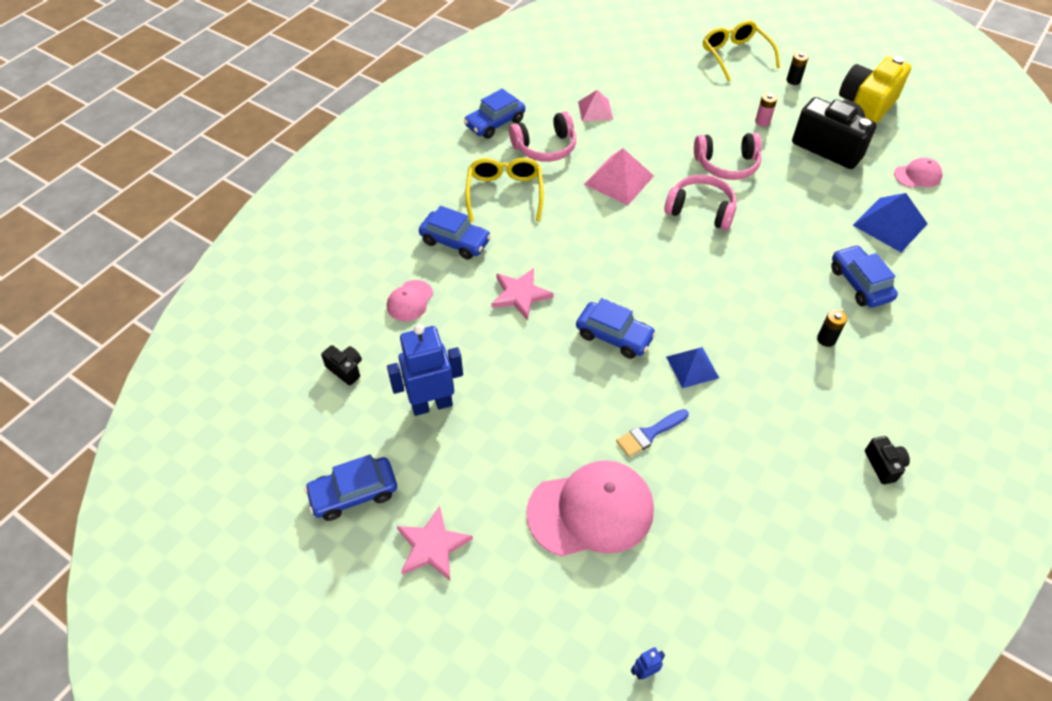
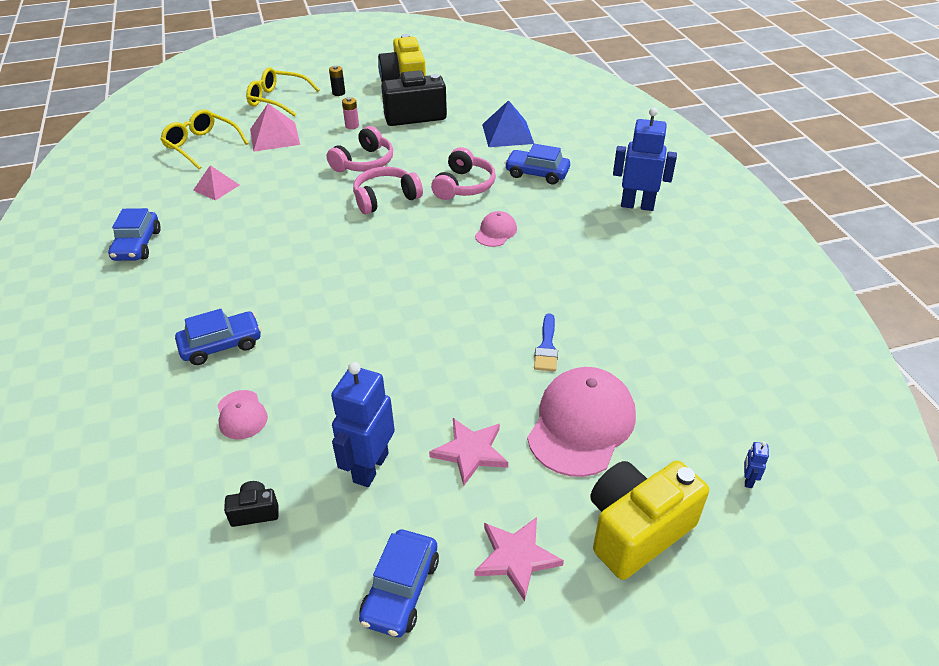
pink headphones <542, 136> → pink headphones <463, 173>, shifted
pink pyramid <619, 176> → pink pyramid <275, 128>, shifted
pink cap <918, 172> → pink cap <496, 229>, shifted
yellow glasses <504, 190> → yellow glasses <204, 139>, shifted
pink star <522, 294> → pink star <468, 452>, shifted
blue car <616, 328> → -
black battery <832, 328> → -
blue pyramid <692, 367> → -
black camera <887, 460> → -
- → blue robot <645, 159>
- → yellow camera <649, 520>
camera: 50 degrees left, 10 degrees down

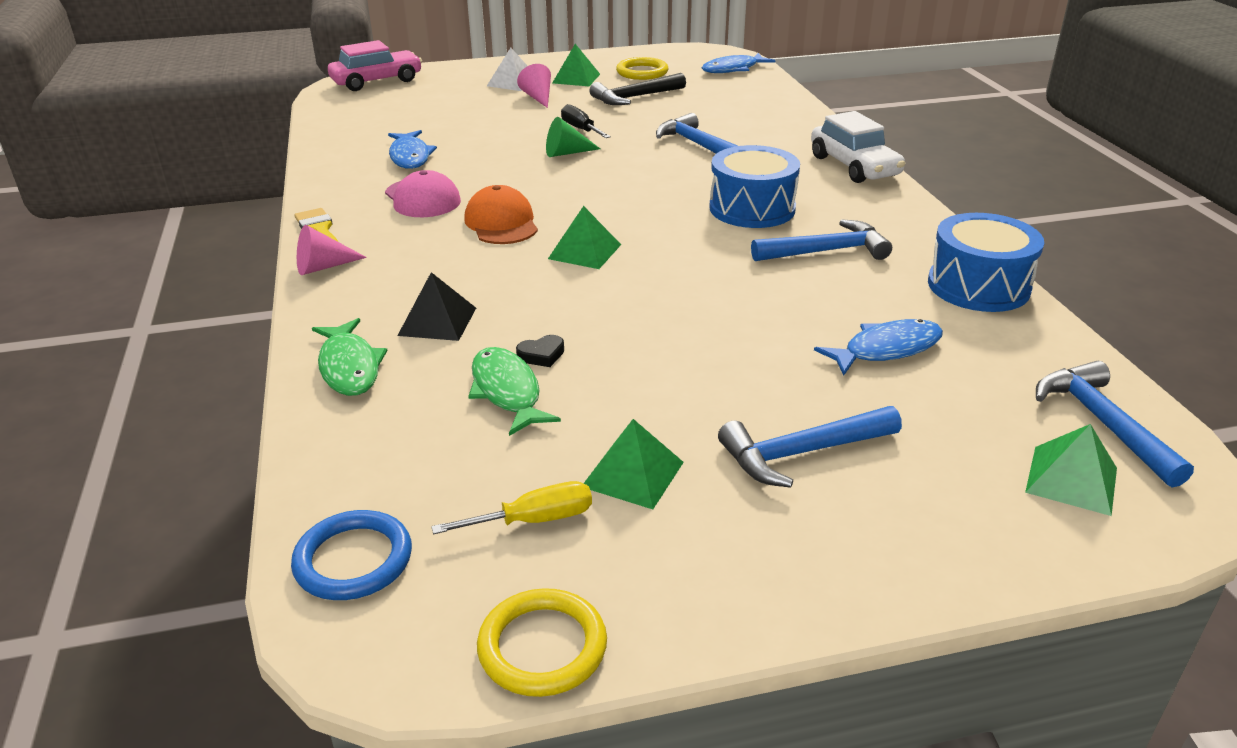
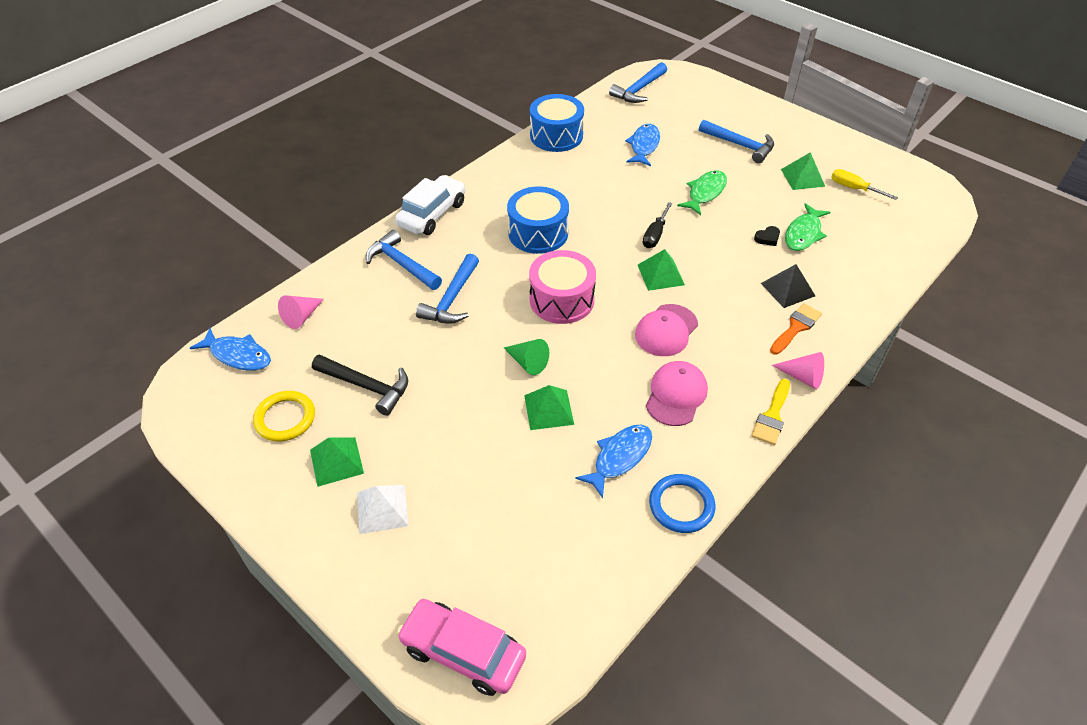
pink cone <534, 86> → pink cone <301, 312>, shifted
black screwdriver <586, 121> → black screwdriver <658, 225>, shifted
orange cap <501, 214> → pink cap <666, 330>
blue hammer <821, 240> → blue hammer <404, 260>, shifted
green fish <350, 357> → green fish <702, 192>, shifted
blue fish <878, 347> → blue fish <642, 145>, 75 degrees clockwise
black heart <540, 351> → black heart <767, 236>, 120 degrees clockwise
green pyramid <1071, 470> → green pyramid <549, 407>, shifted
blue ring <351, 555> → blue ring <682, 503>, shifted
yellow ring <542, 642> → -
- → pink drum <562, 287>
- → orange brush <796, 329>
camera: 125 degrees left, 15 degrees up

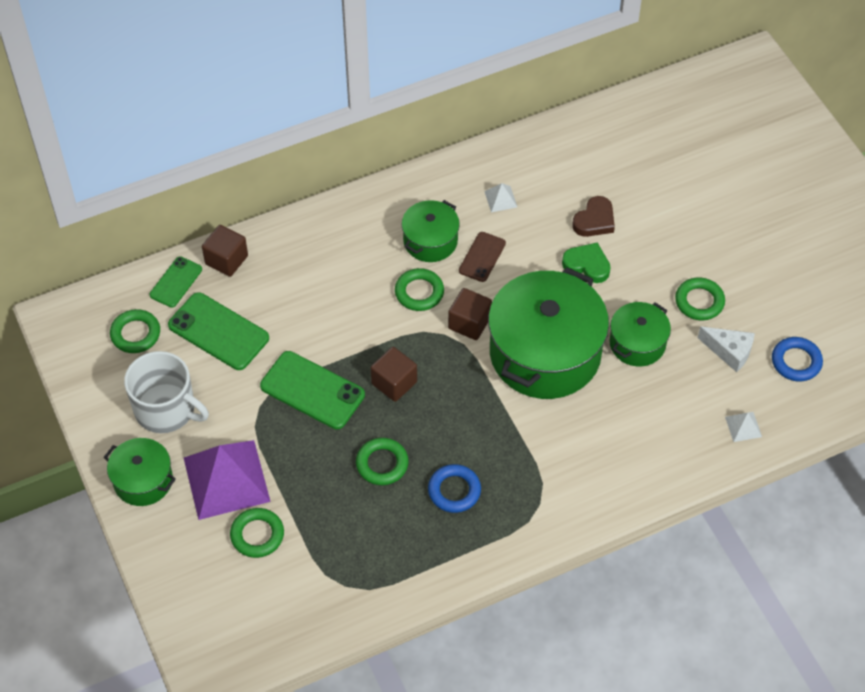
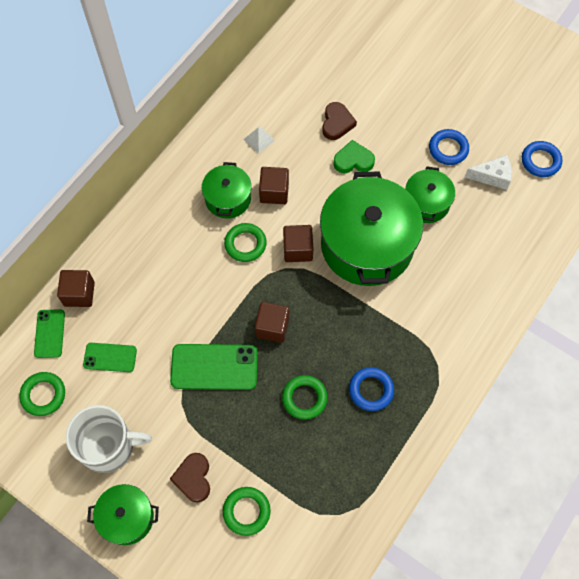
brown phone <482, 257> → brown cube <274, 185>
green ring <700, 298> → blue ring <449, 147>
green phone <218, 331> → green phone <110, 357>, x0.60
white pyramid <743, 427> → -
purple pyramid <227, 480> → brown heart <190, 477>
camera: 30 degrees left, 10 degrees up

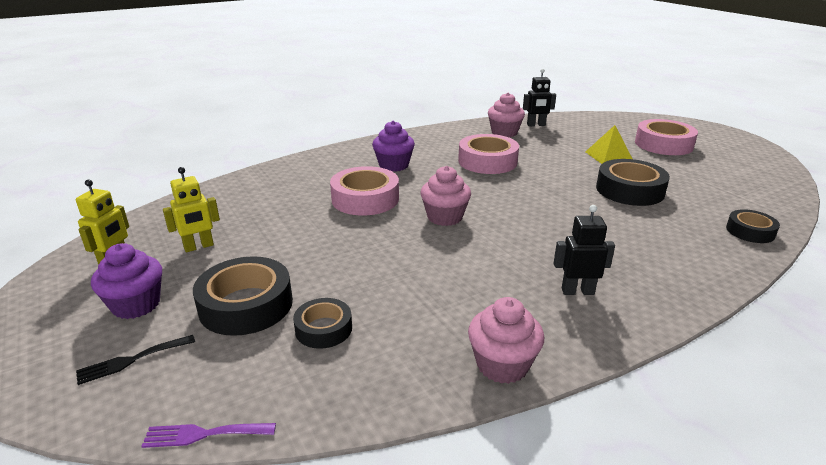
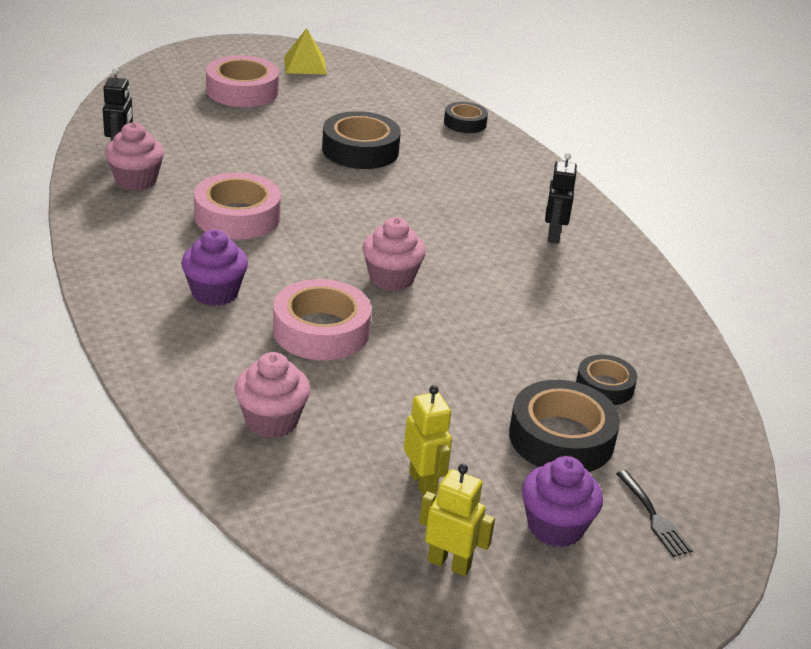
yellow pyramid <608, 144> → yellow pyramid <305, 51>, shifted
pink cupcake <506, 340> → pink cupcake <272, 395>, shifted
purple fork <208, 435> → -
camera: 85 degrees left, 5 degrees up

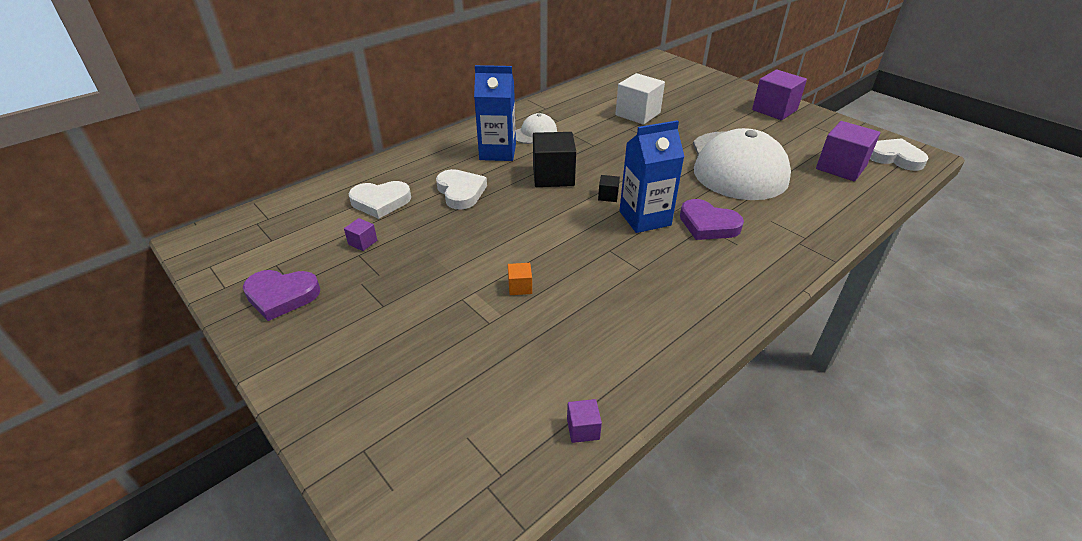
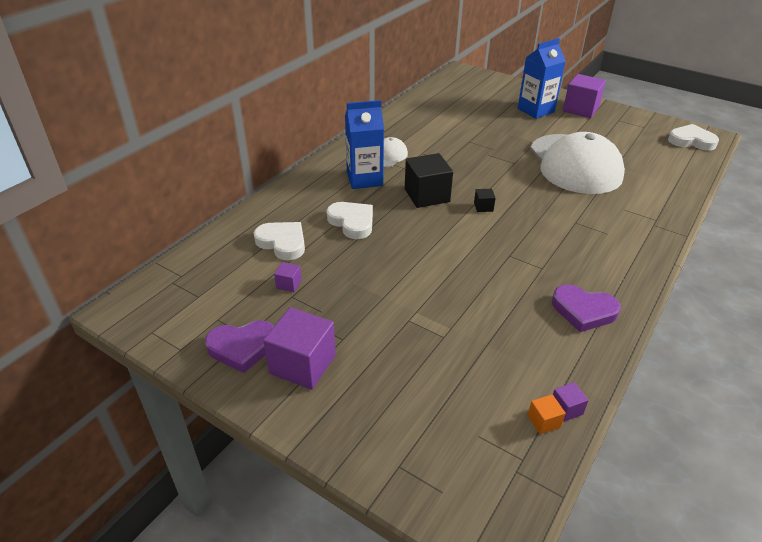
white cube <640, 99> → -
blue carton <652, 176> → blue carton <542, 78>, shifted
purple cube <848, 151> → purple cube <299, 348>, shifted
white heart <379, 200> → white heart <279, 241>, 120 degrees counterclockwise
purple heart <712, 219> → purple heart <586, 308>, shifted
orange cube <520, 279> → orange cube <546, 414>, shifted
camera: 15 degrees left, 0 degrees up

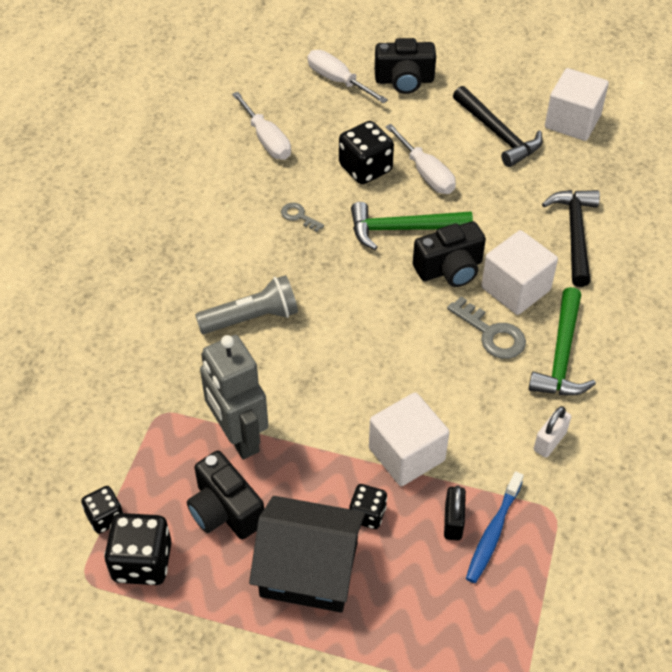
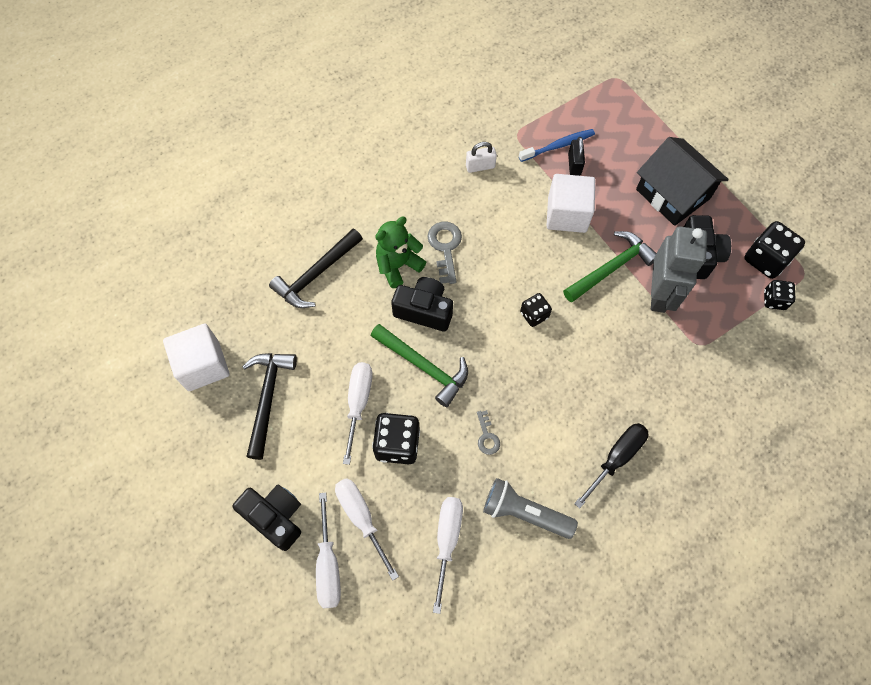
white cube <519, 272> → green teddy bear <400, 252>
grey flashlight <246, 304> → grey flashlight <530, 508>, shifted
green hammer <562, 341> → green hammer <609, 267>, shifted
black dice <368, 506> → black dice <536, 310>, shifted
black padlock <455, 512> → black padlock <576, 156>, 45 degrees counterclockwise
- → black screwdriver <611, 466>
- → white screwdriver <367, 529>
camera: 140 degrees left, 15 degrees up

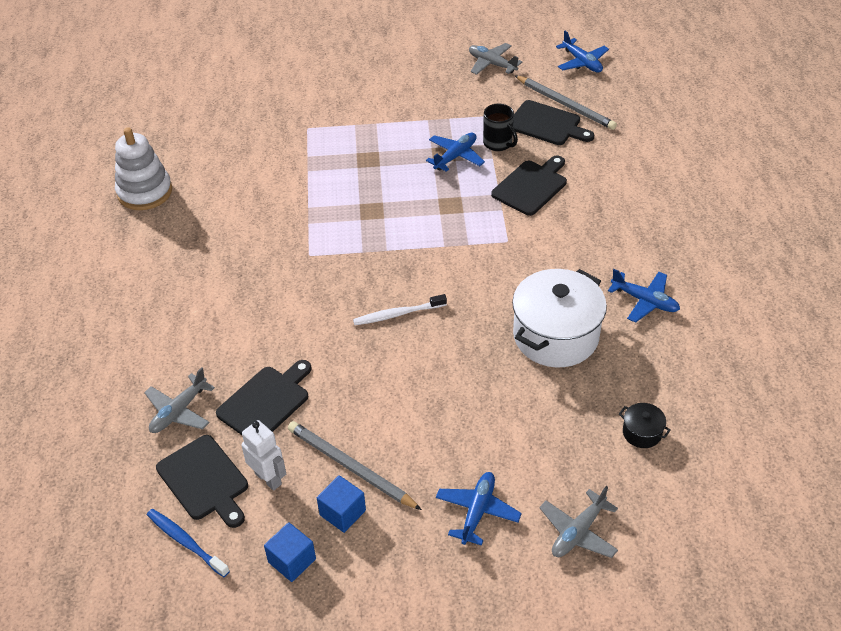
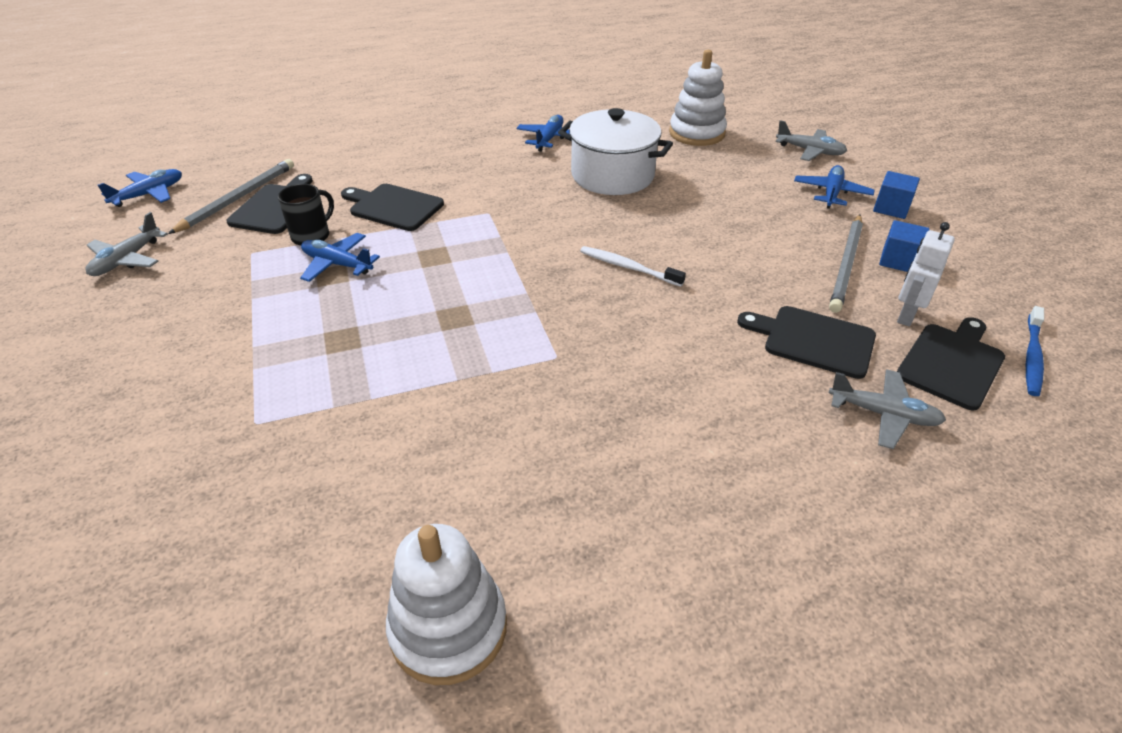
white toothbrush <400, 309> → white toothbrush <633, 266>, 150 degrees clockwise
black pot <645, 425> → white stacking toy <698, 98>
blue plane <479, 509> → blue plane <834, 187>, 105 degrees clockwise
blue cube <290, 552> → blue cube <896, 195>, shifted
camera: 105 degrees left, 5 degrees down

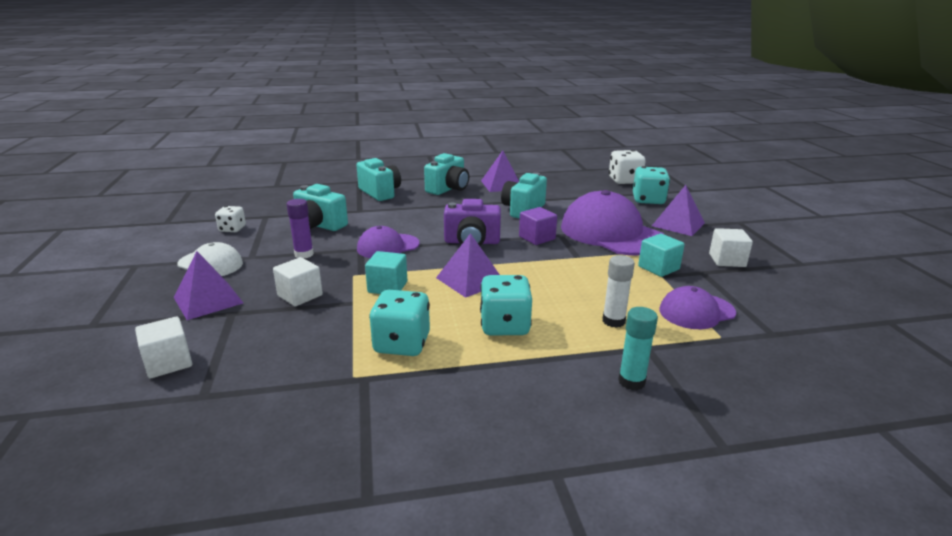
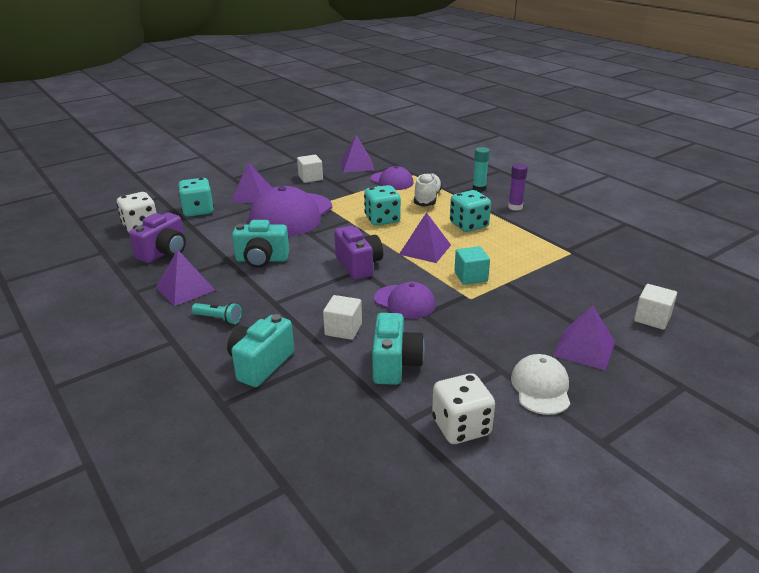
turquoise camera <446, 174> → turquoise flashlight <217, 313>
purple glue stick <300, 228> → purple glue stick <518, 187>, shifted
white dice <230, 219> → white dice <463, 408>, x1.64
purple cube <538, 226> → -
turquoise cube <661, 255> → -
white glue stick <619, 291> → white shoe <428, 190>
white cube <298, 281> → white cube <342, 317>, shifted
turquoise dice <399, 323> → turquoise dice <382, 205>, shifted
- → purple pyramid <358, 153>
- → purple camera <157, 238>
camera: 115 degrees left, 5 degrees up

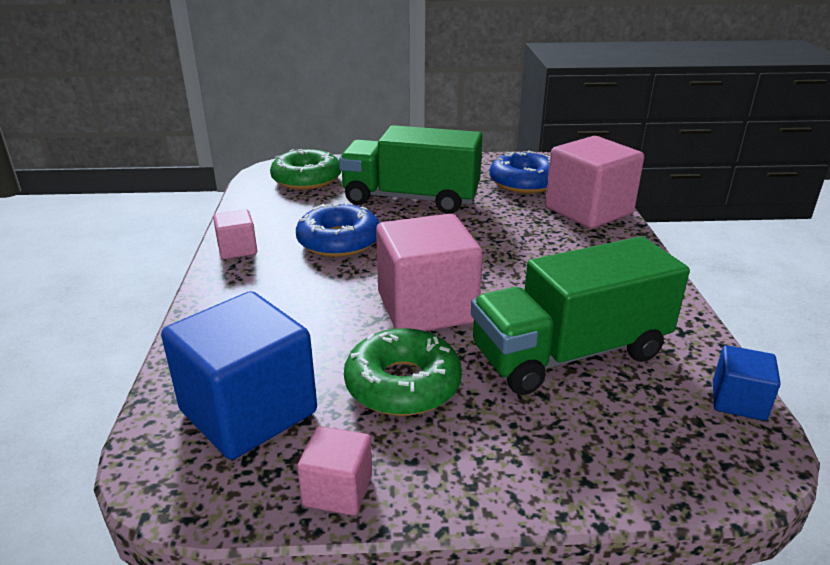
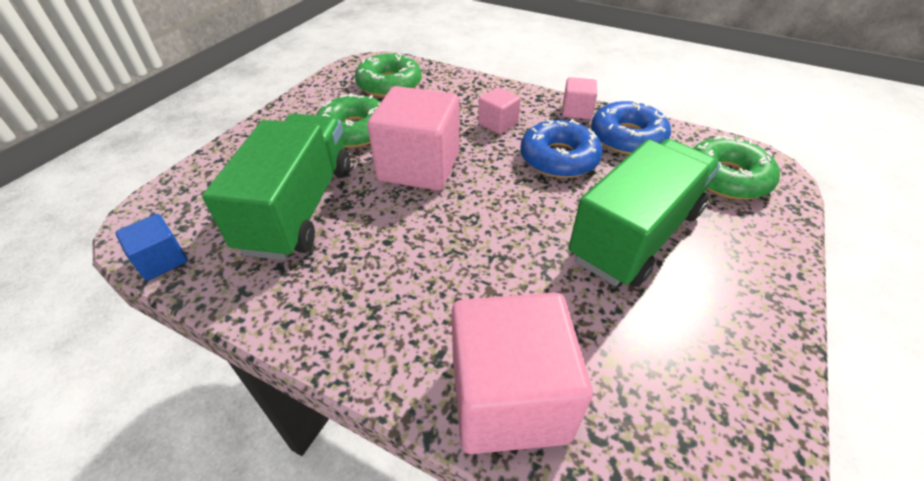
blue donut <519, 172> → blue donut <631, 128>, shifted
blue cube <239, 375> → green donut <388, 75>
pink cube <334, 470> → pink cube <499, 110>, shifted
camera: 120 degrees right, 15 degrees up

